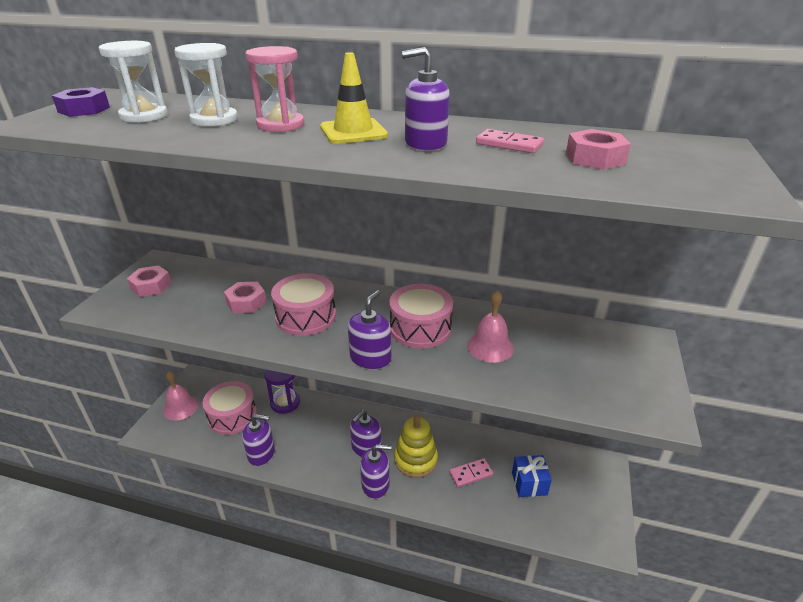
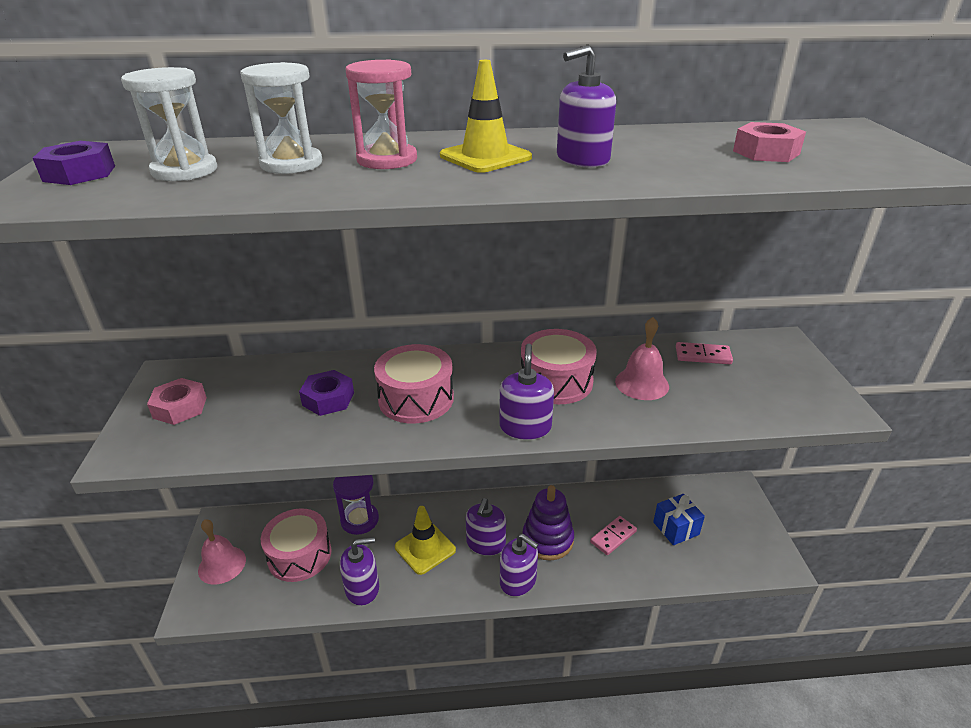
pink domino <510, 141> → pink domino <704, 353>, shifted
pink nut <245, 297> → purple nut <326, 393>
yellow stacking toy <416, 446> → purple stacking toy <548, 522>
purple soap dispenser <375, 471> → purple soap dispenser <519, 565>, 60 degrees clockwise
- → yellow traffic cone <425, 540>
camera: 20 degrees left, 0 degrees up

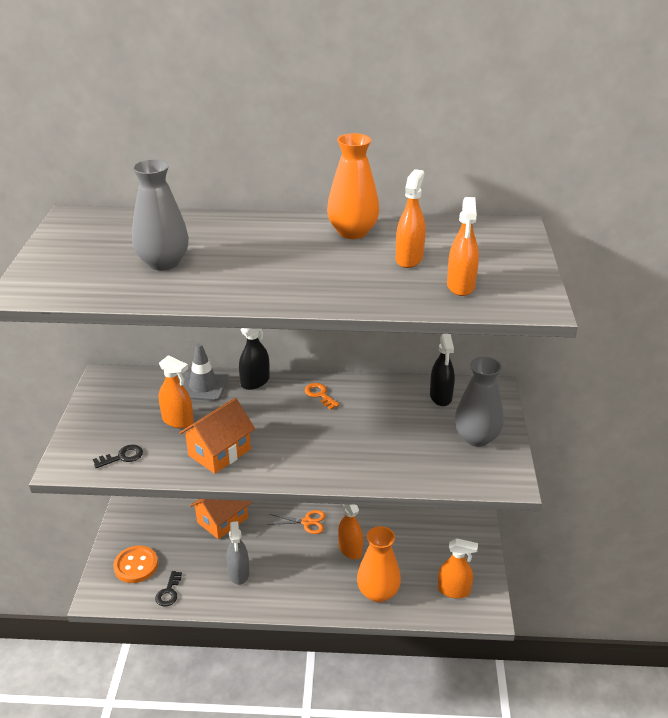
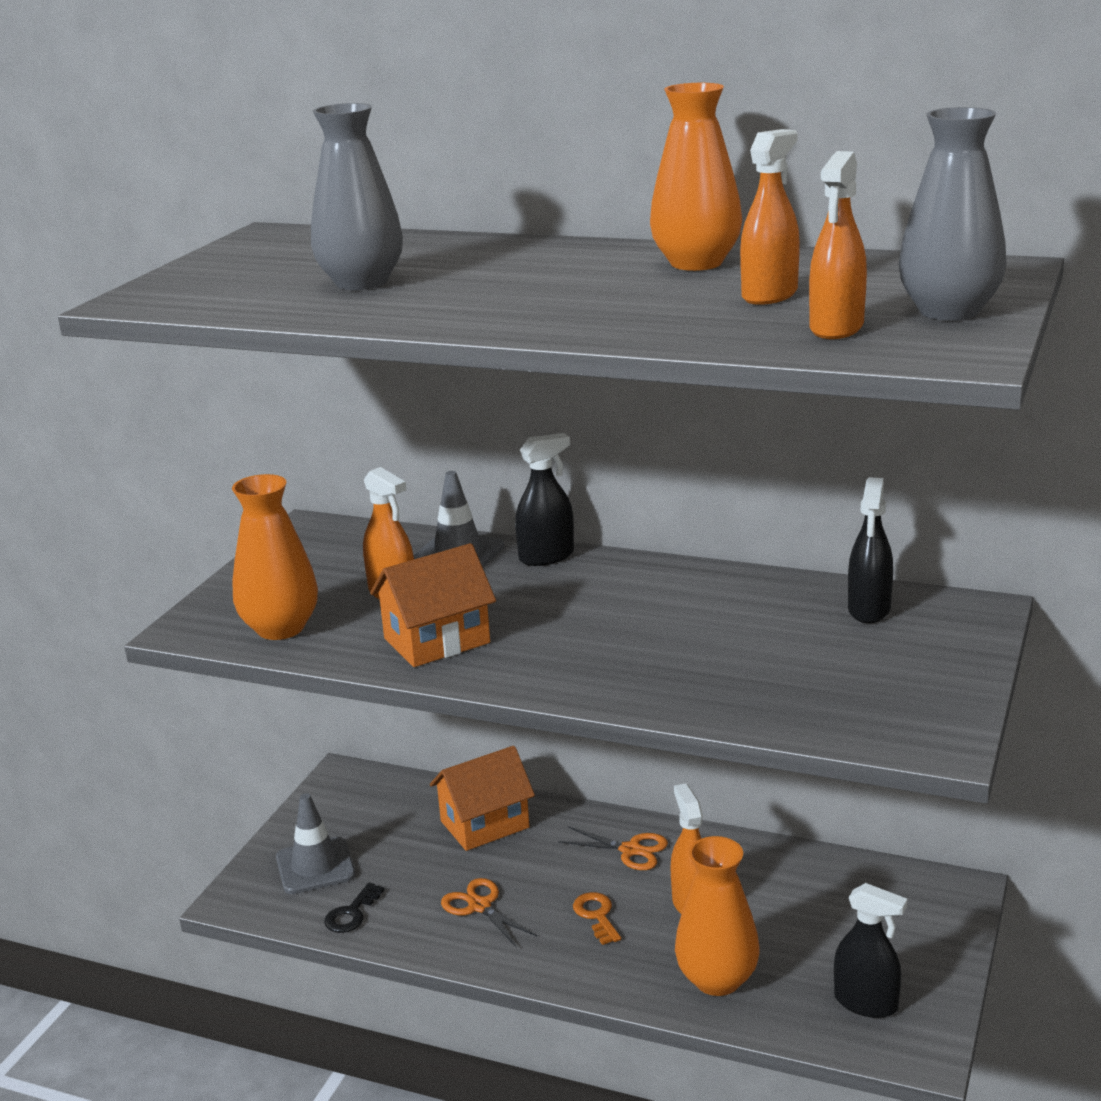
grey vase <479, 402> → grey vase <953, 213>, shifted
orange key <322, 396> → orange key <597, 918>, shifted
black key <118, 456> → orange vase <275, 557>
grey spray bottle <238, 553> → orange scissors <489, 913>
orange spray bottle <458, 568> → black spray bottle <870, 950>
orange button <135, 564> → grey traffic cone <316, 843>
camera: 20 degrees right, 10 degrees down

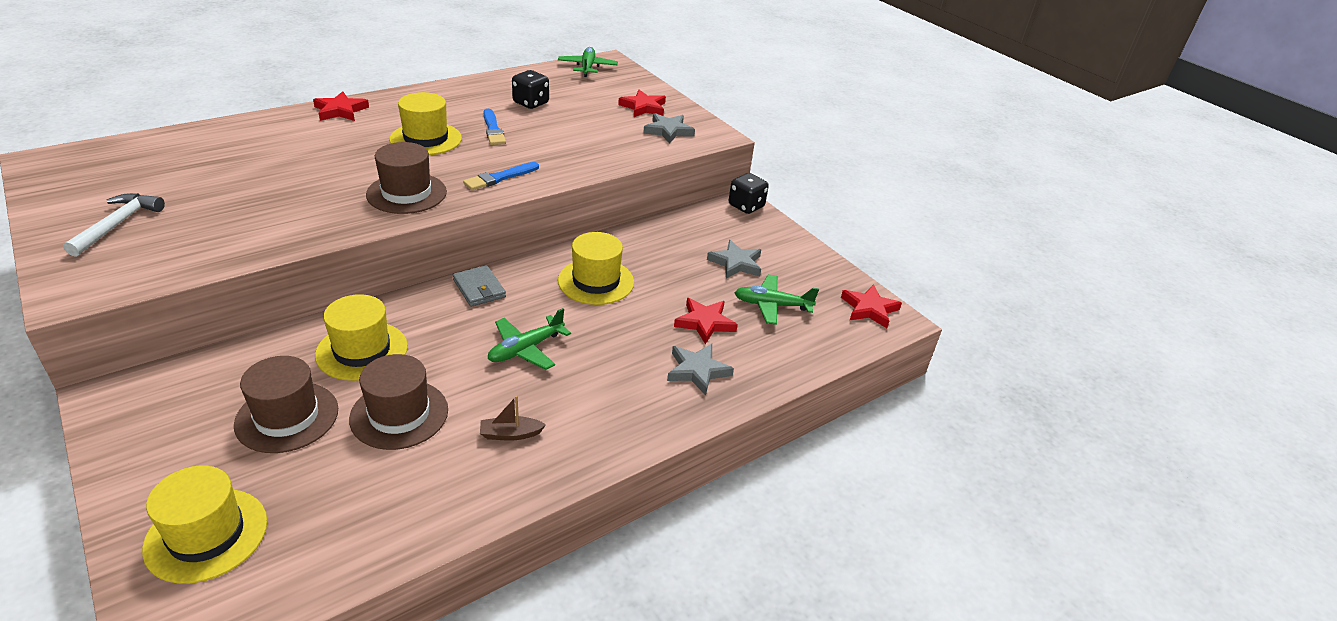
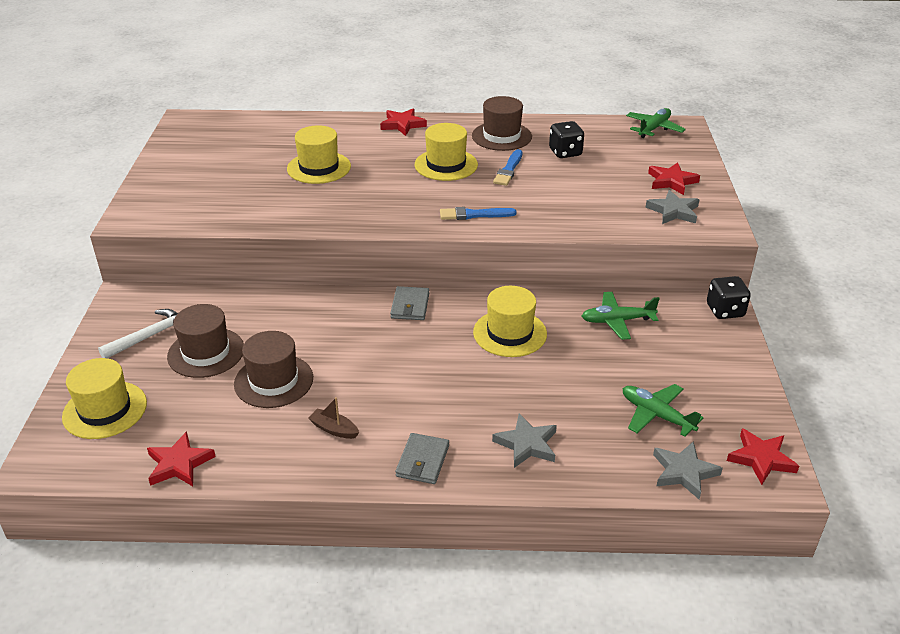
brown hat <406, 178> → brown hat <502, 123>, shifted
white hammer <114, 225> → white hammer <138, 333>, shifted
grey star <734, 259> → grey star <688, 470>, shifted
yellow hat <361, 337> → yellow hat <319, 154>, shifted
red star <706, 321> → red star <181, 458>, shifted
green plane <529, 339> → green plane <621, 316>, shifted
- → grey wallet <422, 458>
camera: 40 degrees right, 0 degrees up

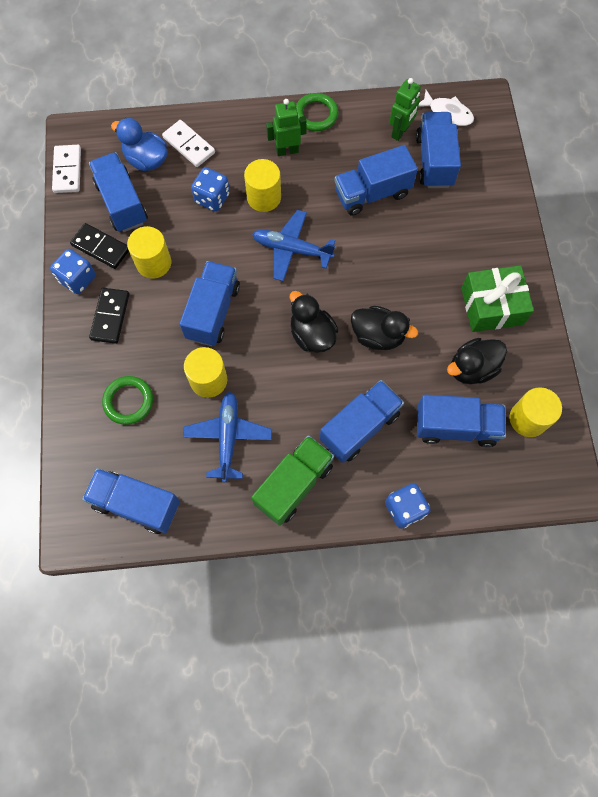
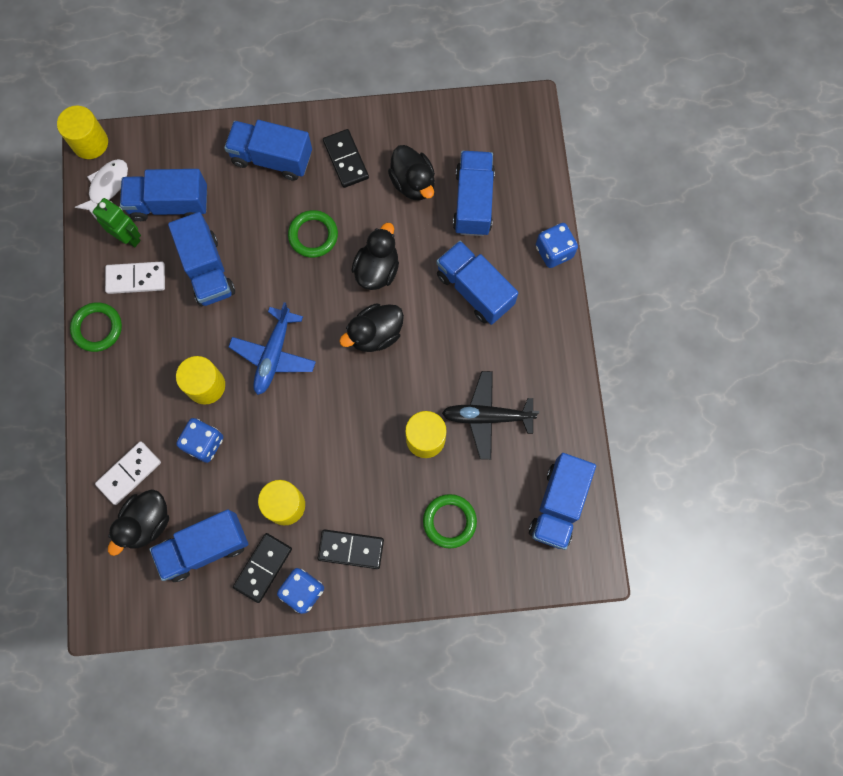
green robot <286, 127> → -
blue duck <139, 144> → black duck <138, 522>
white domino <66, 169> → white domino <135, 277>, shifted
blue truck <209, 303> → blue truck <268, 150>, shifted
green gift <497, 298> → black domino <346, 158>
yellow cylinder <535, 412> → yellow cylinder <82, 132>, shifted
blue plane <227, 436> → black plane <490, 415>
green truck <292, 480> → -
- → green ring <313, 234>
camera: 90 degrees left, 5 degrees up

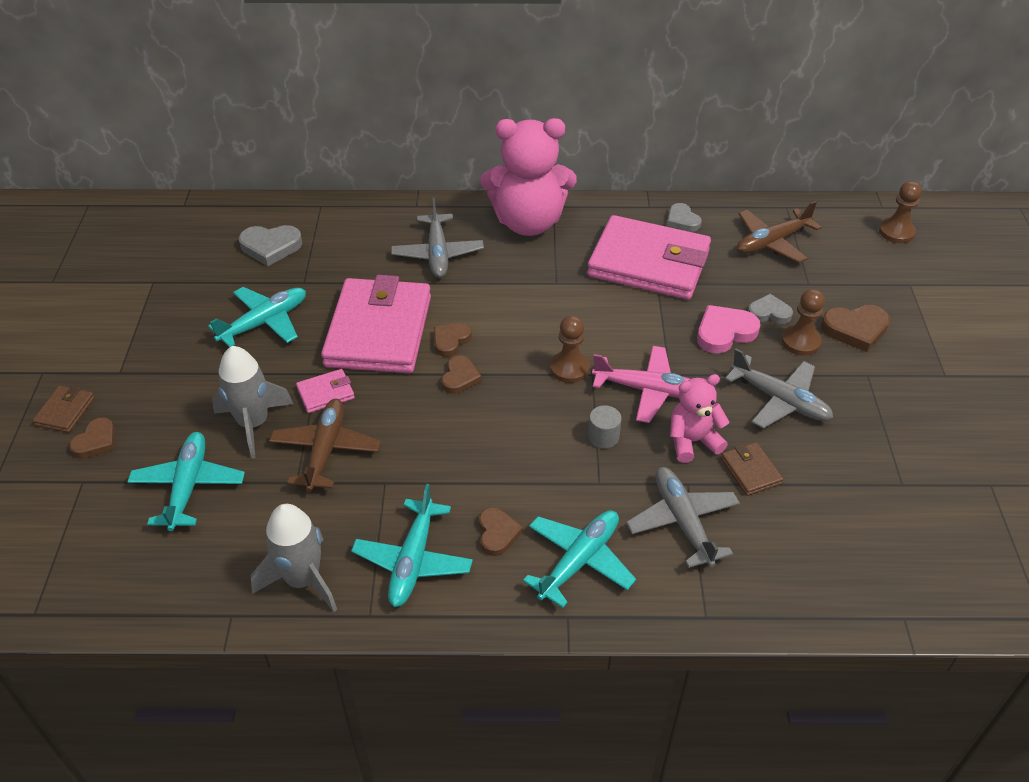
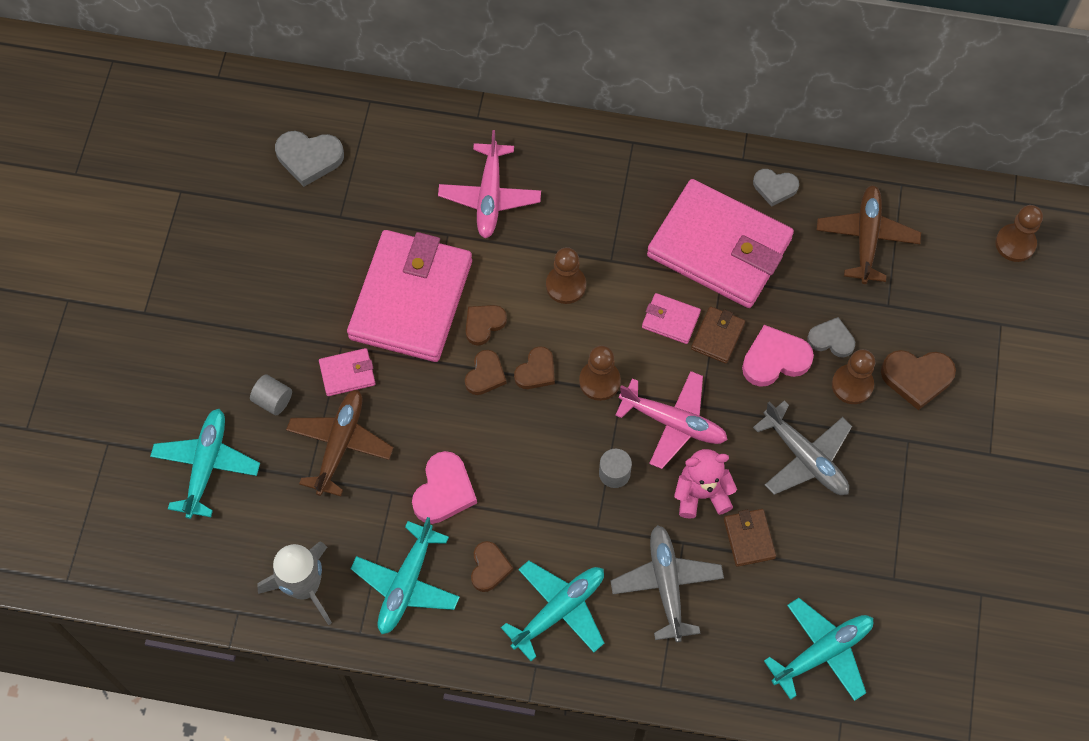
pink teddy bear <529, 177> → -
grey plane <437, 238> → pink plane <489, 184>
brown plane <779, 232> → brown plane <868, 234>, 120 degrees clockwise
grey heart <684, 217> → grey heart <776, 188>, 60 degrees counterclockwise
turquoise plane <257, 317> → turquoise plane <818, 649>, shifted
grey rocket <252, 402> → grey cylinder <271, 394>
brown wallet <63, 409> → brown wallet <718, 335>, shifted
brown heart <92, 438> → brown heart <534, 367>, shifted
- → brown pawn <566, 275>
- → pink wallet <671, 318>
- → pink heart <444, 487>
camera: 10 degrees right, 20 degrees up

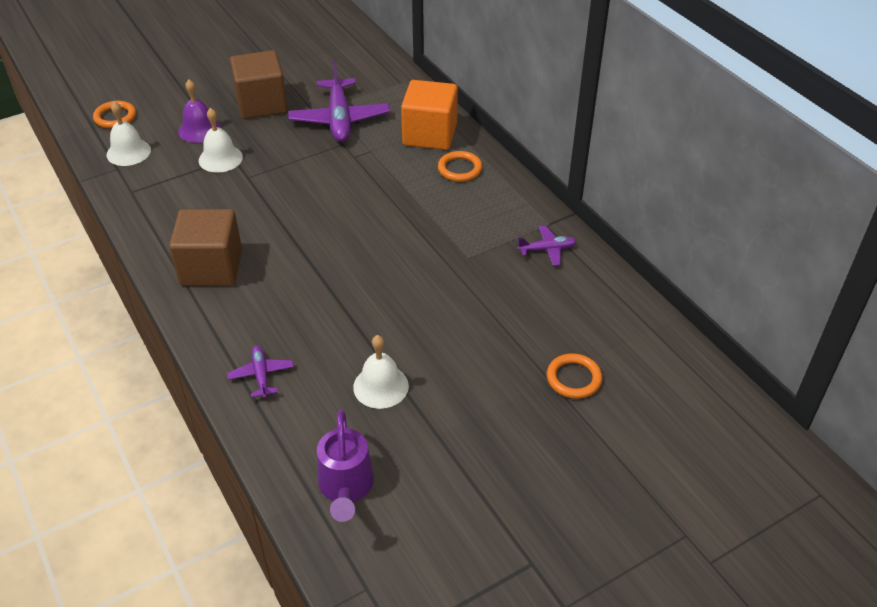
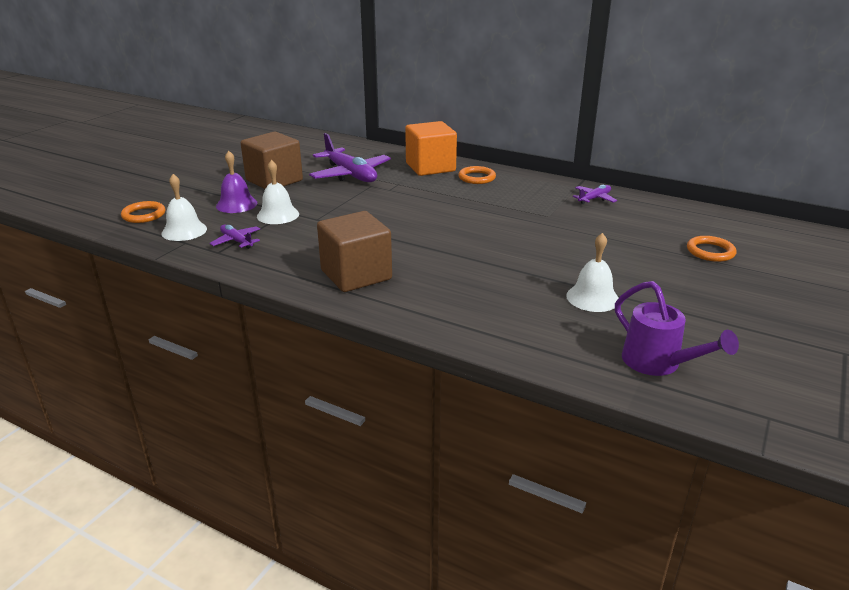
purple plane <260, 371> → purple plane <235, 237>, shifted
camera: 30 degrees left, 15 degrees down

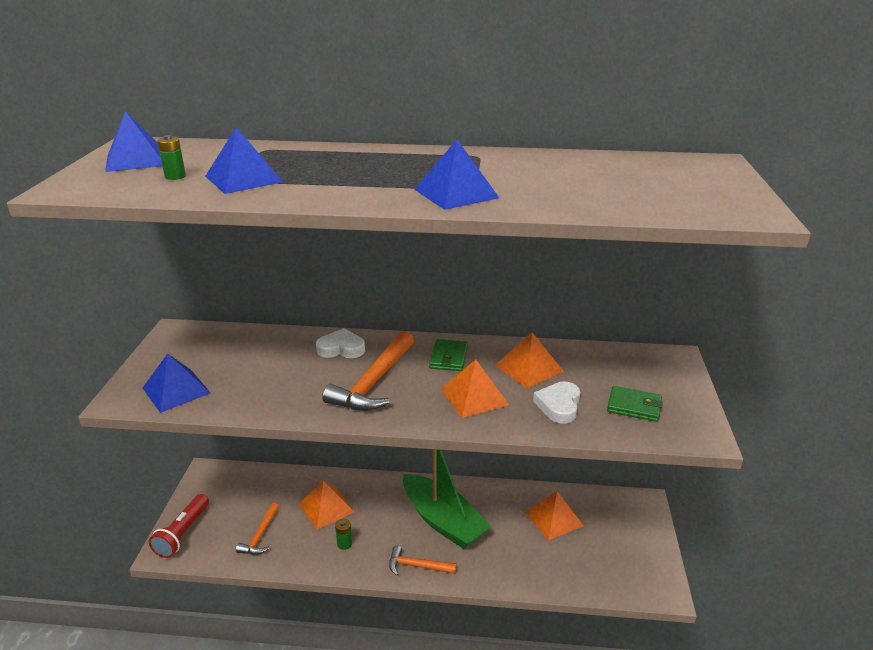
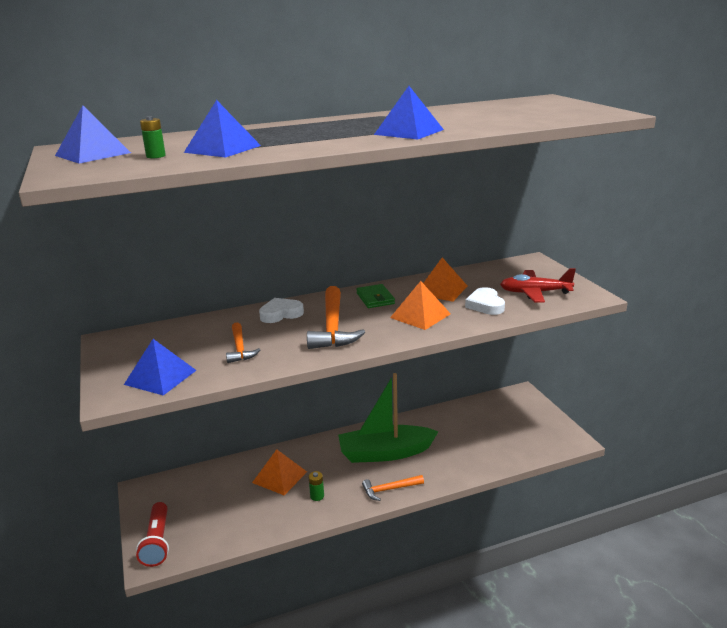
green wallet <635, 404> → red plane <538, 285>
green boat <447, 499> → green boat <388, 418>, 150 degrees clockwise
orange pyramid <554, 516> → -
orange hammer <257, 528> → orange hammer <243, 342>, shifted
camera: 25 degrees left, 5 degrees down

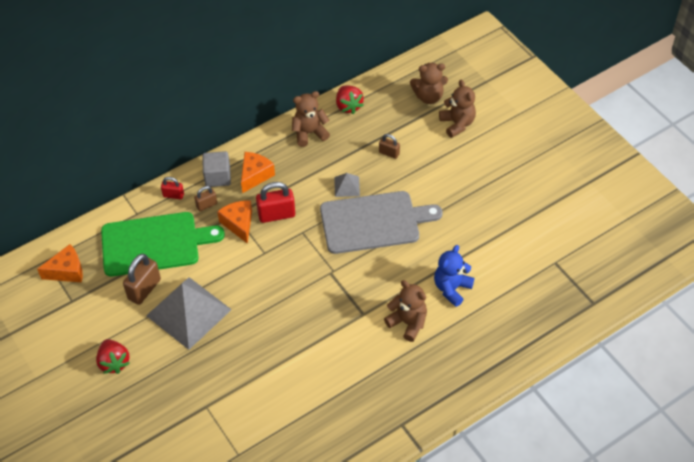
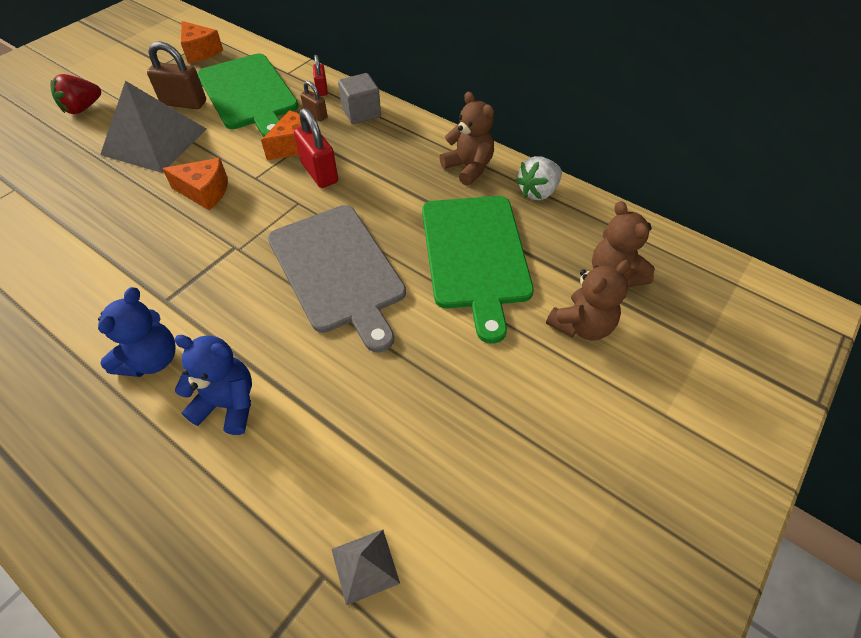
red strawberry <350, 99> → white strawberry <538, 178>
brown padlock <389, 146> → green cutting board <478, 270>
orange cheese <258, 172> → orange cheese <195, 184>, shifted
grey pyramid <347, 185> → grey pyramid <366, 567>, shifted
brown teddy bear <405, 311> → blue teddy bear <137, 332>
camera: 70 degrees right, 0 degrees up

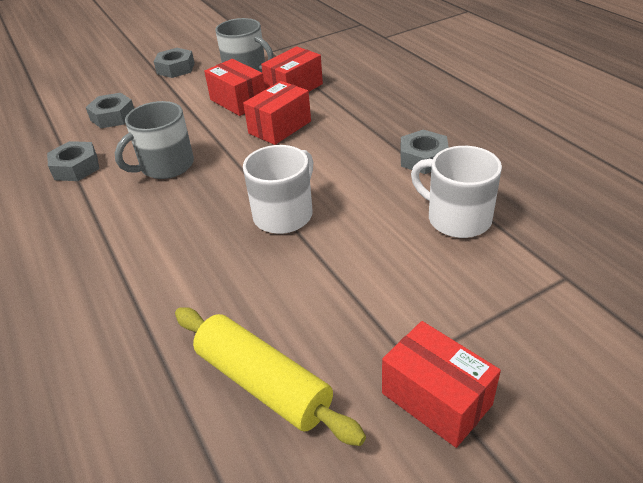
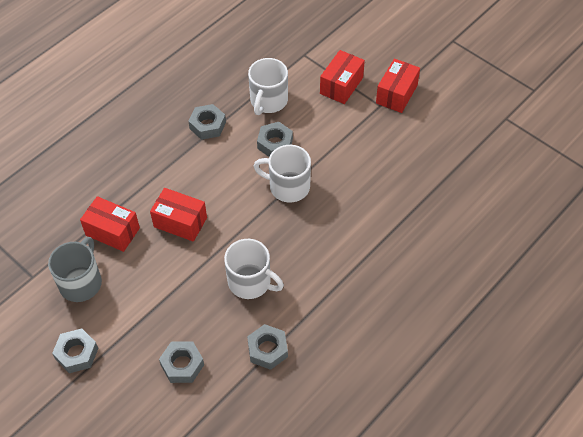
red box <234, 87> → red box <342, 77>, shifted
grey mug <154, 140> → white mug <254, 269>
yellow rolling pin <270, 377> → -
- → grey nut <275, 139>
camera: 110 degrees left, 15 degrees up

